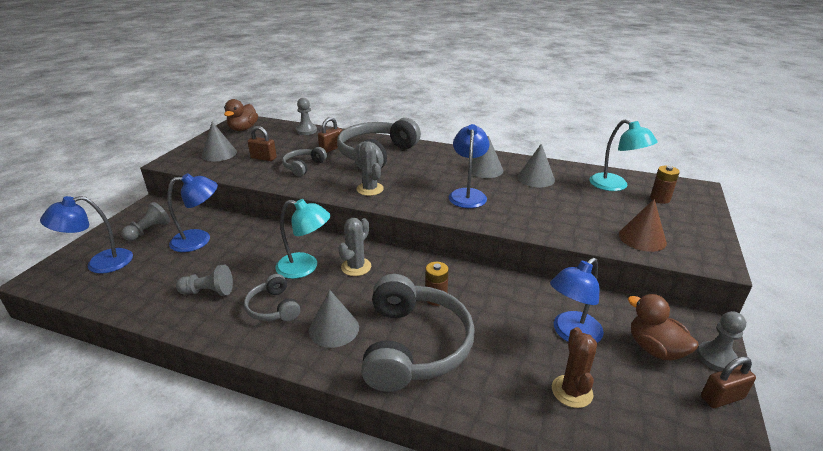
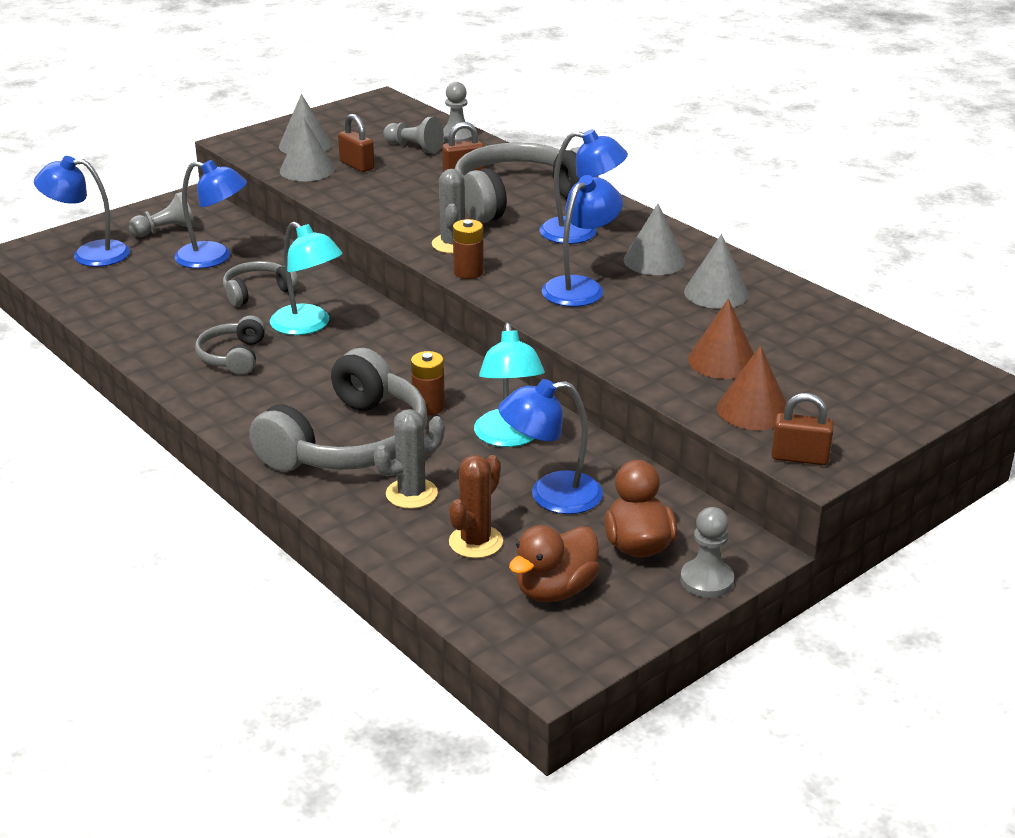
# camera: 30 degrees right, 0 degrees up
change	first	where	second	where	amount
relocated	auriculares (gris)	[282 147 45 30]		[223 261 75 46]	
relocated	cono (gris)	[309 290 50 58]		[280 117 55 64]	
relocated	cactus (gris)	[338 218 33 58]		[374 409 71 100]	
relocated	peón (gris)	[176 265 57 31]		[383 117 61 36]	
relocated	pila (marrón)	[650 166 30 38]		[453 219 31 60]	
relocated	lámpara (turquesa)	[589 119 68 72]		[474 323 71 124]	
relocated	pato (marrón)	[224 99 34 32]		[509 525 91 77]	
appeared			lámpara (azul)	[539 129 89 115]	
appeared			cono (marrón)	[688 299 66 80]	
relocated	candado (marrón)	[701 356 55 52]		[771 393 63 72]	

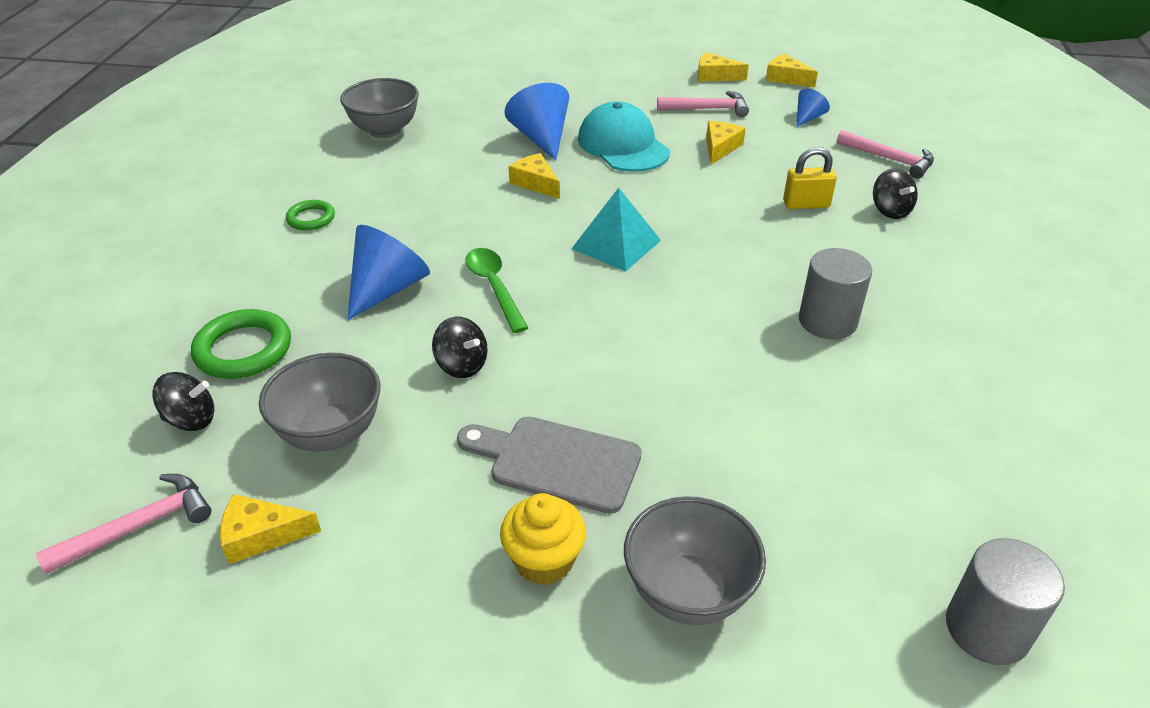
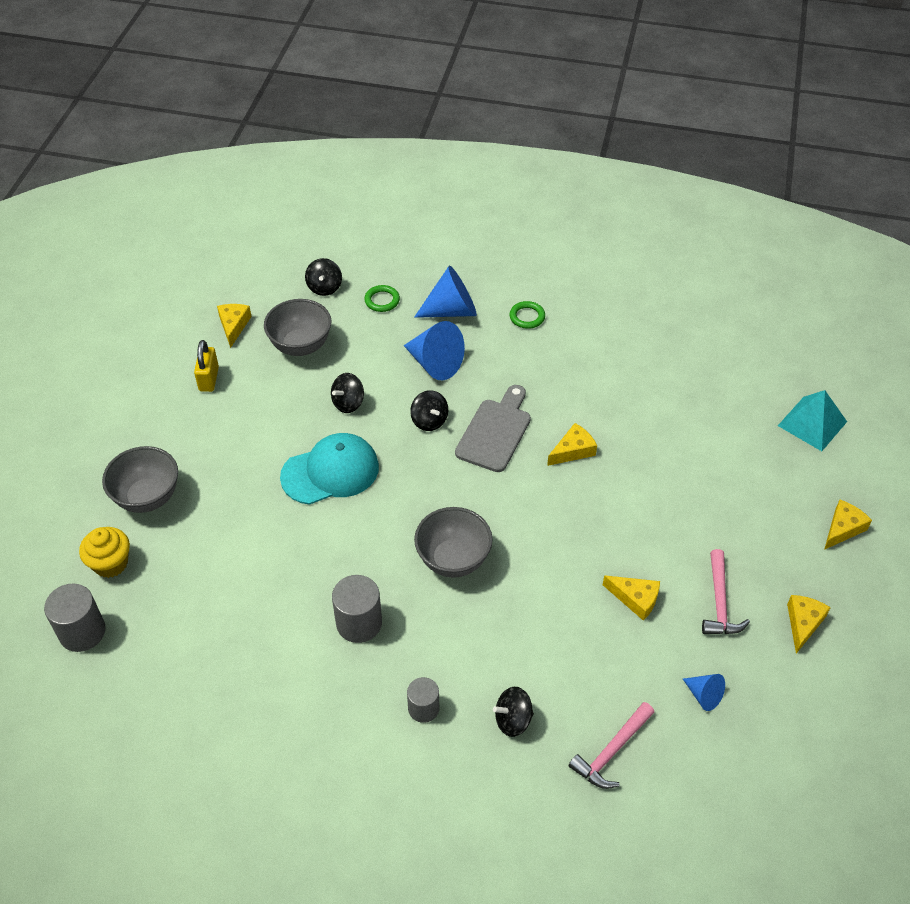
# camera: 95 degrees right, 10 degrees up
change	first	where	second	where	amount
relocated	magdalena (amarillo)	[500 493 86 92]		[79 527 51 51]	
relocated	candado (amarillo)	[783 147 54 62]		[194 340 25 52]	
relocated	gorra (turquesa)	[578 101 92 71]		[280 433 99 72]	
size	anillo (verde)	[191 309 100 70]		[364 285 36 27]	x0.60
appeared			cilindro (gris)	[407 677 32 46]	
exchanged	cuchara (verde)	[465 248 63 85]	peonza (negro)	[410 390 38 41]	
relocated	cono (azul)	[504 83 65 77]		[414 265 63 53]	
relocated	cuenco (gris)	[340 78 79 60]		[414 507 79 71]	
relocated	tabla de cortar (gris)	[457 417 185 97]		[455 385 76 87]	
relocated	pirámide (turquesa)	[572 187 89 85]		[778 390 69 61]	
relocated	queso (amarillo)	[766 54 52 33]		[824 500 48 50]	
missing	martillo (rosa)	[36 474 176 100]			

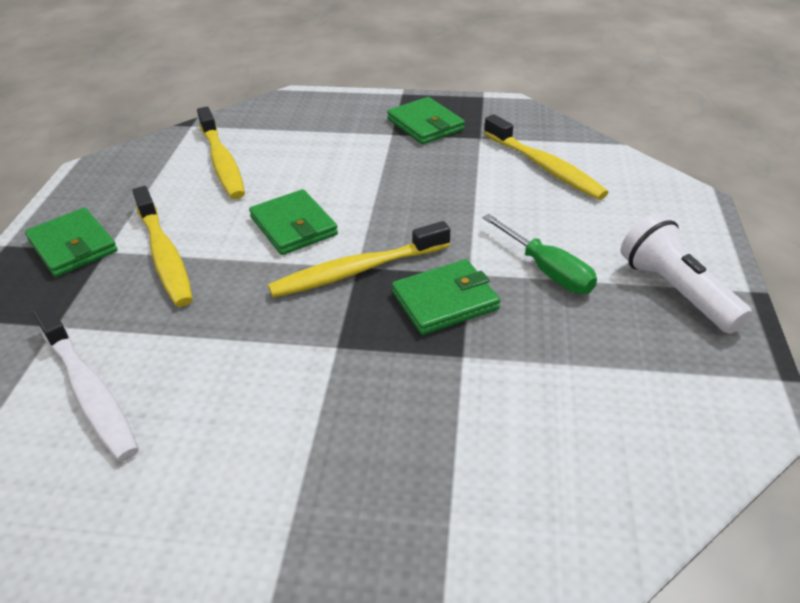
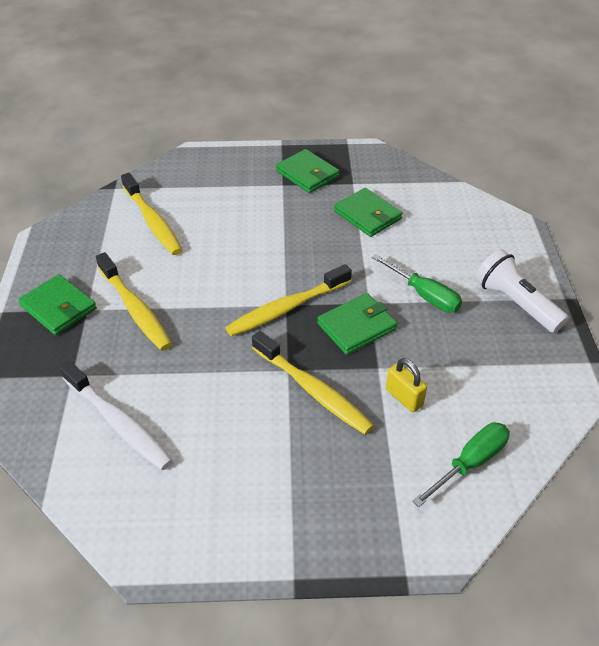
# camera: 10 degrees left, 5 degrees up
change	first	where	second	where	amount
relocated	cepillo de dientes (amarillo)	[484 114 125 86]		[252 331 122 104]	
relocated	cartera (verde)	[249 189 89 66]		[334 188 68 49]	
appeared			candado (amarillo)	[386 358 41 54]	
appeared			destornillador (verde)	[413 423 97 84]	

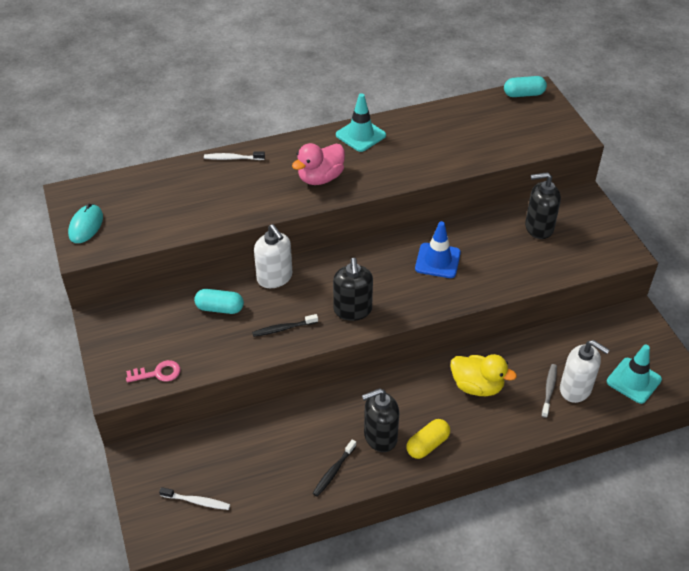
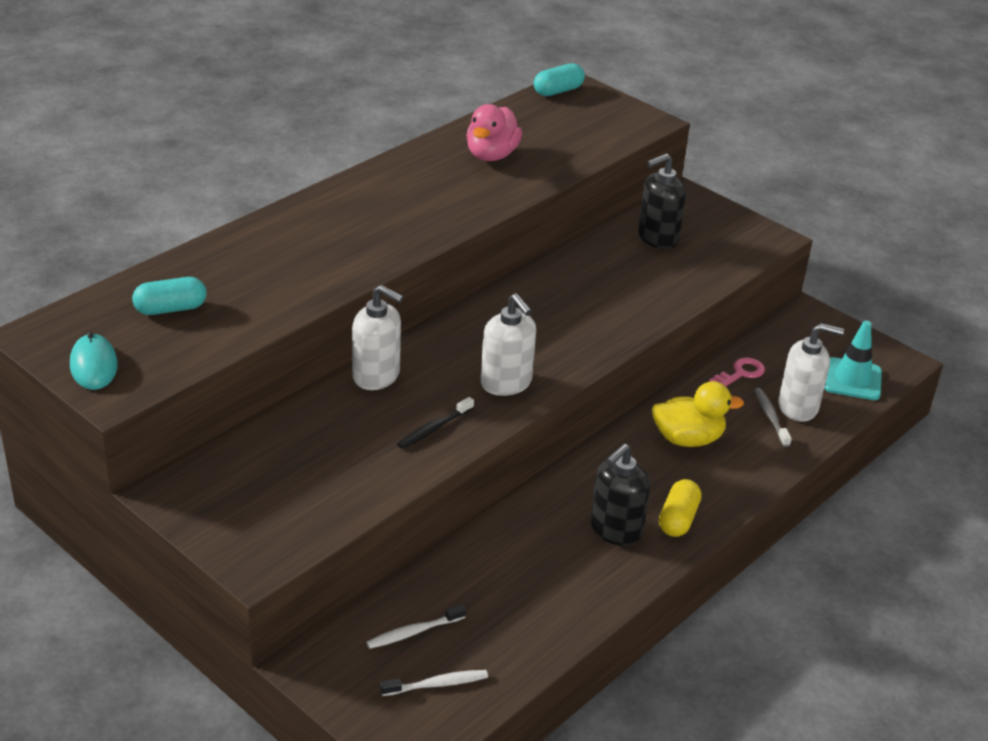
# camera: 30 degrees left, 10 degrees down
change	first	where	second	where	amount
relocated	cápsula (turquesa)	[194 289 50 25]		[132 277 75 38]	
relocated	cepillo de dientes (blanco)	[204 151 61 9]		[366 605 100 44]	
relocated	pato (rosa)	[292 143 53 42]		[466 104 56 57]	
colour	dispensador de jabón (negro)	[333 258 40 63]	dispensador de jabón (blanco)	[481 293 55 103]	
relocated	llave (rosa)	[126 360 54 23]		[709 358 56 28]	
missing	cepillo de dientes (negro)	[313 440 43 57]			
missing	cono de tráfico (turquesa)	[336 93 50 59]			
missing	cono de tráfico (azul)	[415 221 46 57]			

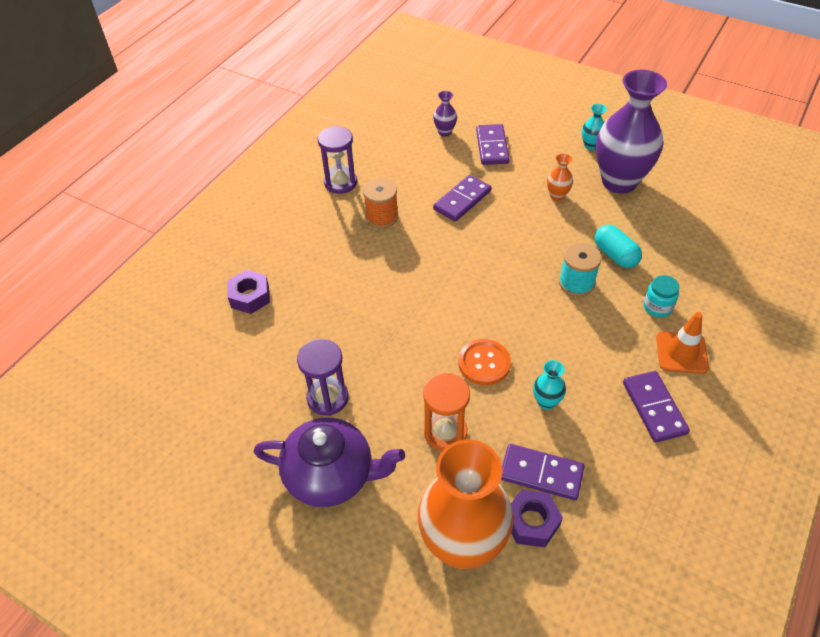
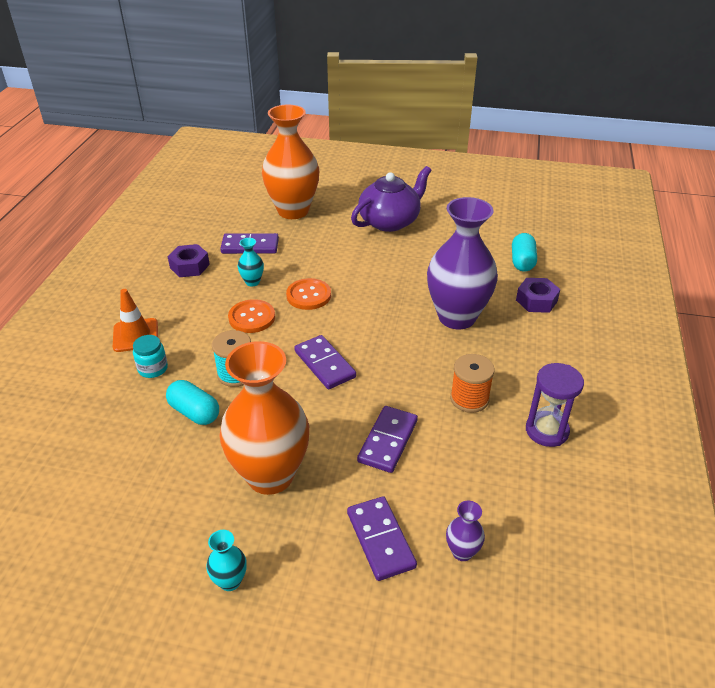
# camera: 160 degrees right, 10 degrees down
change	first	where	second	where	amount
relocated	tuerca (morado)	[511 490 52 57]		[167 244 43 33]	
size	florero (naranja)	[547 153 26 48]		[220 341 89 154]	x2.46
appeared			botón (naranja)	[228 299 47 34]	
relocated	ficha de dominó (morado)	[623 371 67 71]		[294 335 62 54]	
spun	tetera (morado)	[254 418 151 89]		[351 166 81 66]	150 degrees clockwise
relocated	florero (morado)	[596 70 71 124]		[427 197 71 132]	
appeared			cápsula (turquesa)	[512 233 25 39]	
missing	reloj de arena (morado)	[297 339 52 77]			
missing	reloj de arena (naranja)	[423 373 47 78]			

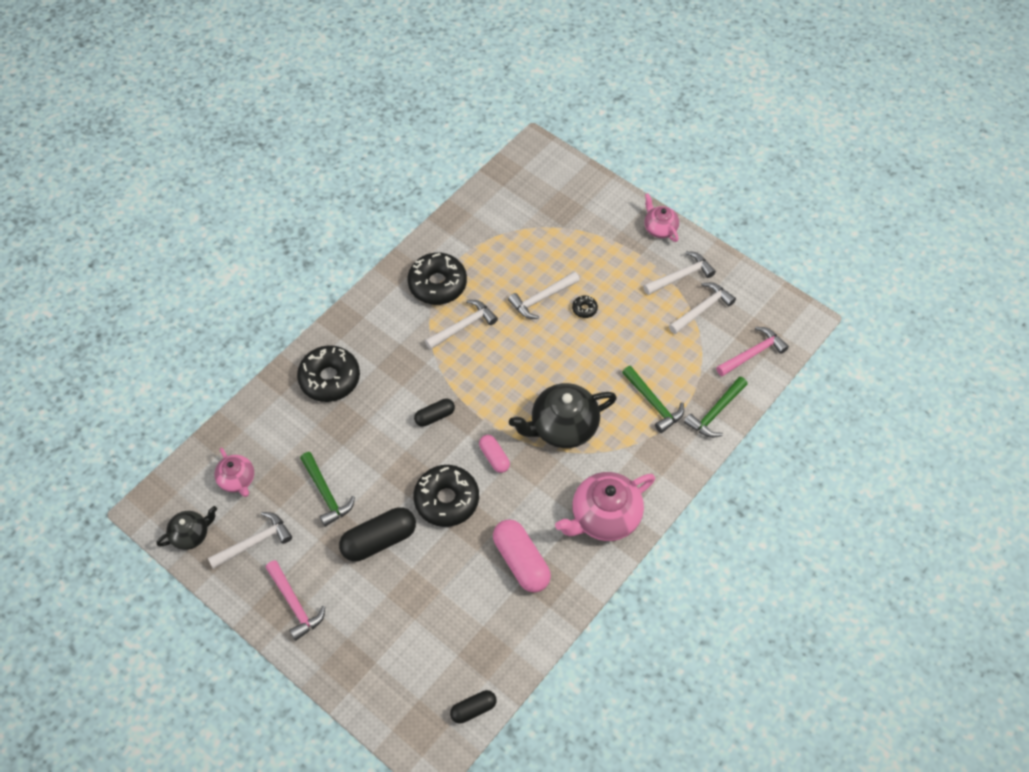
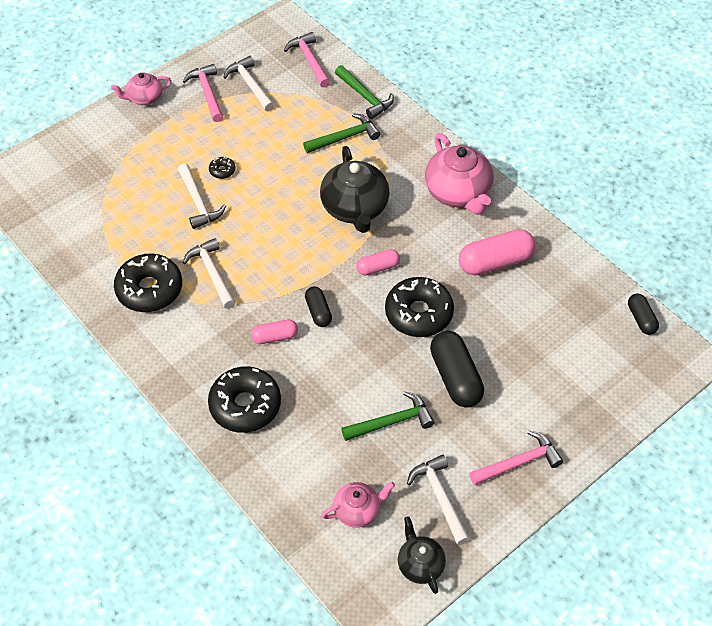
# camera: 80 degrees left, 5 degrees down
change	first	where	second	where	amount
colour	martillo (blanco)	[643 251 73 44]	martillo (rosa)	[182 64 41 58]	
appeared			cápsula (rosa)	[251 320 47 24]	

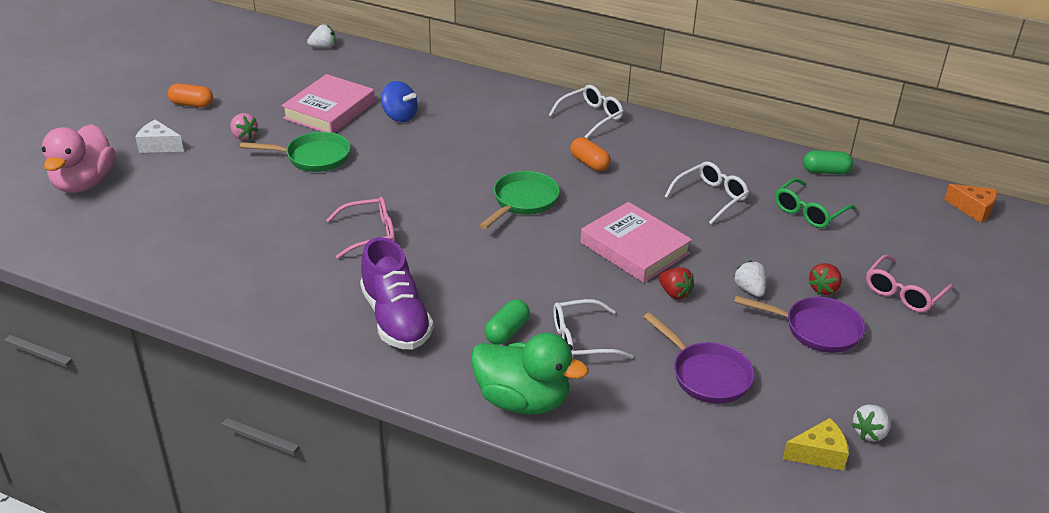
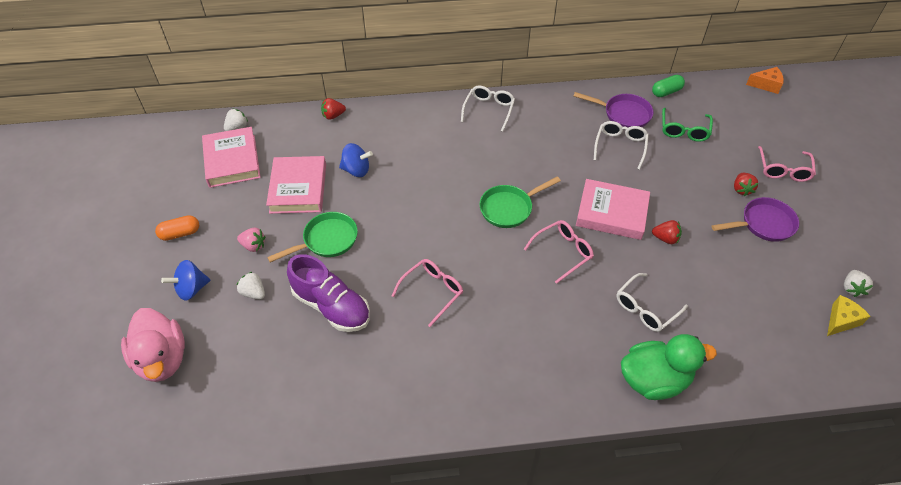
# camera: 30 degrees left, 15 degrees up
change	first	where	second	where	amount
exchanged	queso (blanco)	[136 120 48 33]	peonza (azul)	[161 260 49 41]	
appeared			libro (rosa)	[202 127 59 61]	
relocated	fresa (blanco)	[734 261 32 36]		[237 272 28 27]	
relocated	zapato (morado)	[360 237 74 112]		[287 254 83 78]	
appeared			fresa (rojo)	[321 98 25 22]	
spun	sartén (verde)	[480 171 80 58]		[480 176 81 52]	120 degrees counterclockwise
appeared			gafas (rosa)	[524 220 70 64]	
relocated	sartén (morado)	[644 312 111 92]		[574 92 80 36]	
missing	cápsula (verde)	[484 299 46 46]			
missing	cápsula (naranja)	[570 137 41 34]			

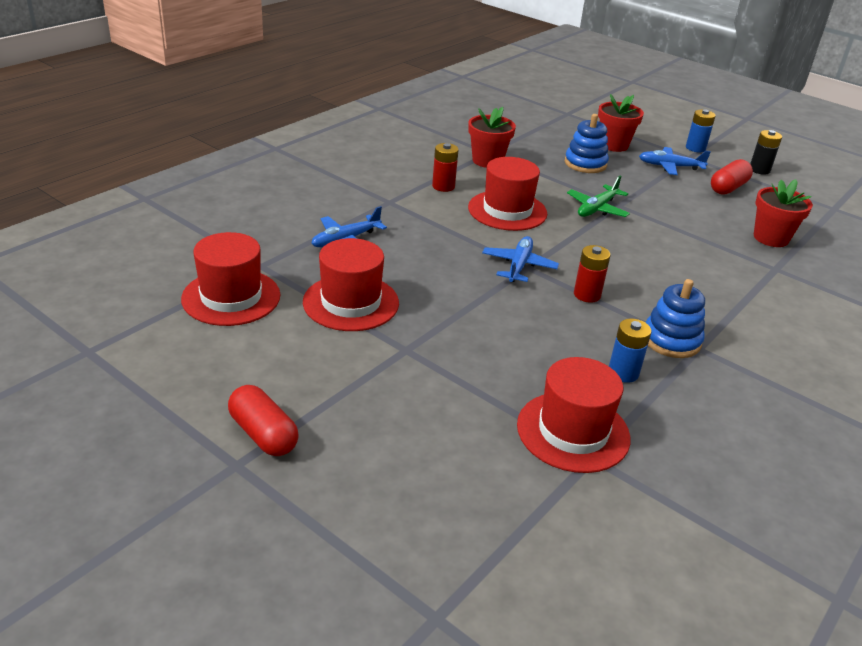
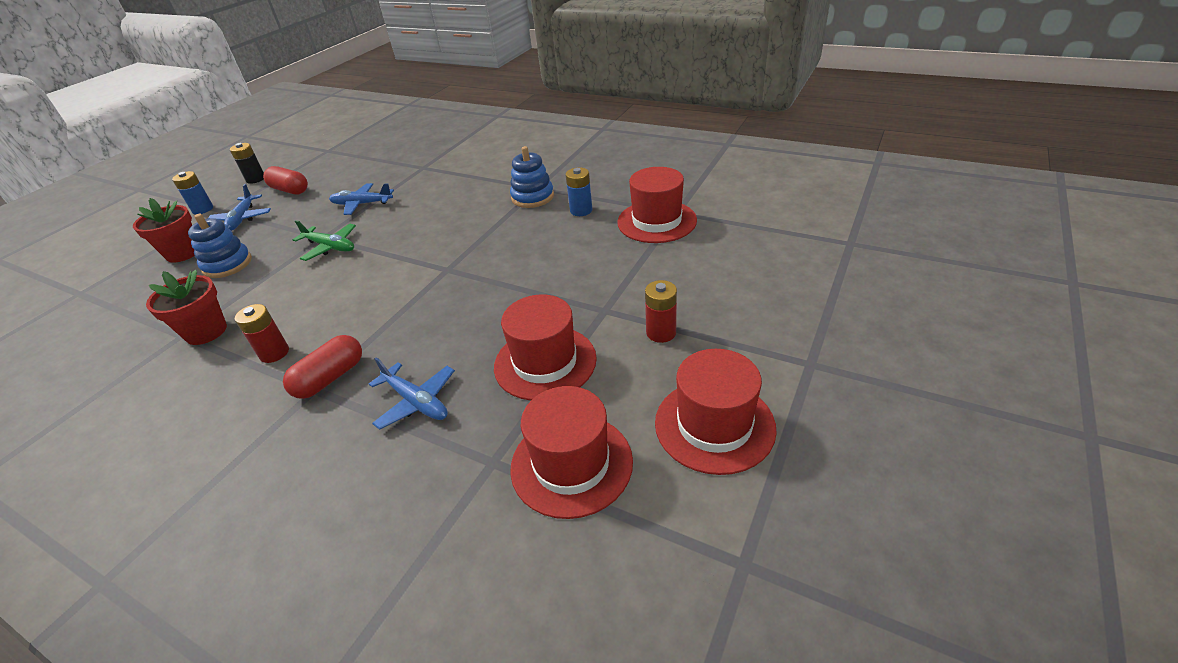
# camera: 95 degrees left, 5 degrees up
change	first	where	second	where	amount
relocated	cápsula (rojo)	[228 385 71 71]		[283 335 79 64]	
relocated	avión (azul)	[482 236 77 46]		[329 183 65 32]	
relocated	pila (rojo)	[574 245 37 58]		[645 280 32 63]	
relocated	sombrero (rojo)	[468 157 79 74]		[655 349 122 126]	
missing	maceta (rojo)	[754 179 59 68]			

